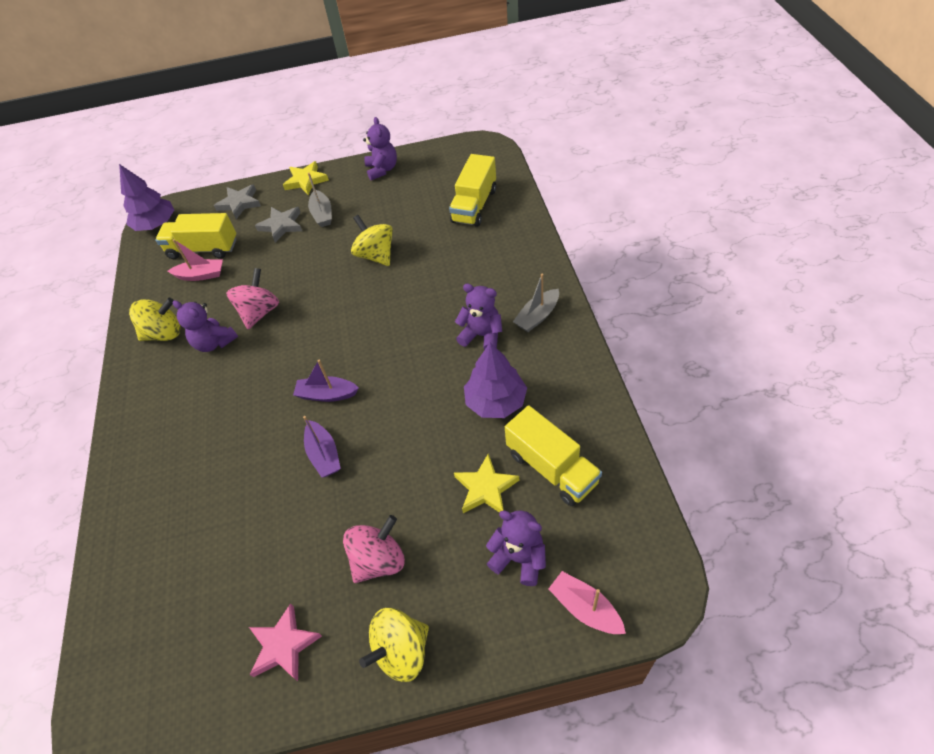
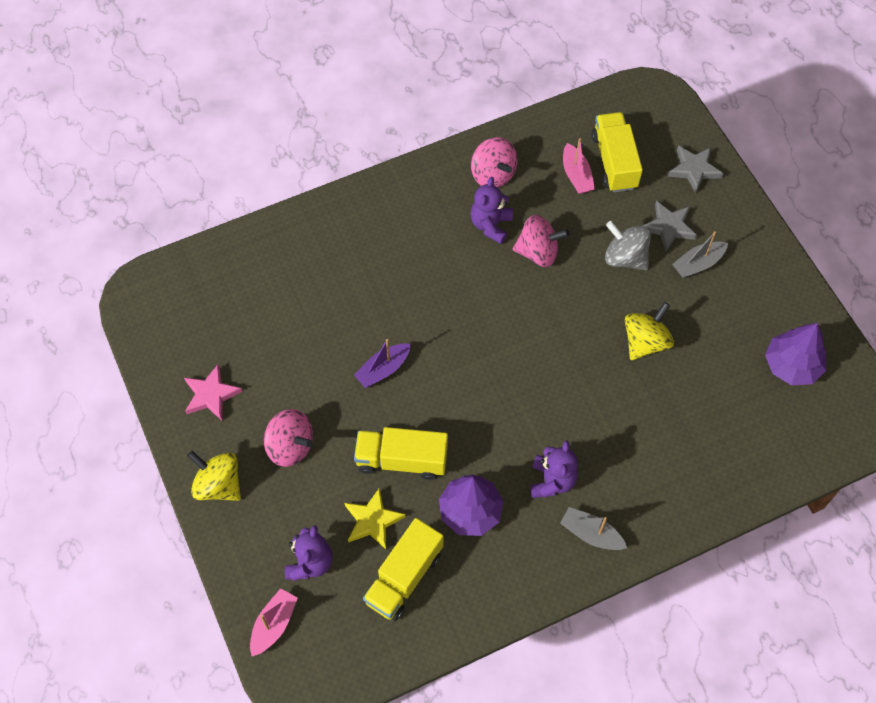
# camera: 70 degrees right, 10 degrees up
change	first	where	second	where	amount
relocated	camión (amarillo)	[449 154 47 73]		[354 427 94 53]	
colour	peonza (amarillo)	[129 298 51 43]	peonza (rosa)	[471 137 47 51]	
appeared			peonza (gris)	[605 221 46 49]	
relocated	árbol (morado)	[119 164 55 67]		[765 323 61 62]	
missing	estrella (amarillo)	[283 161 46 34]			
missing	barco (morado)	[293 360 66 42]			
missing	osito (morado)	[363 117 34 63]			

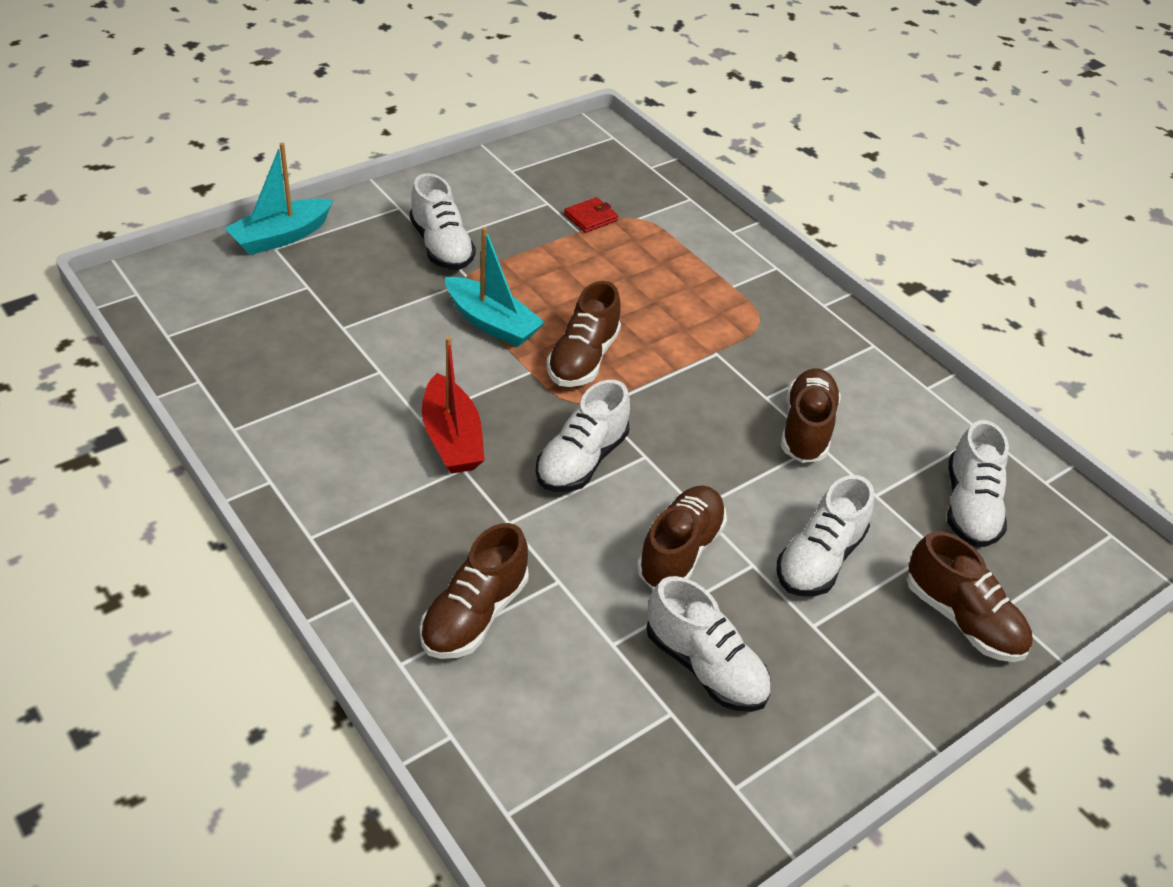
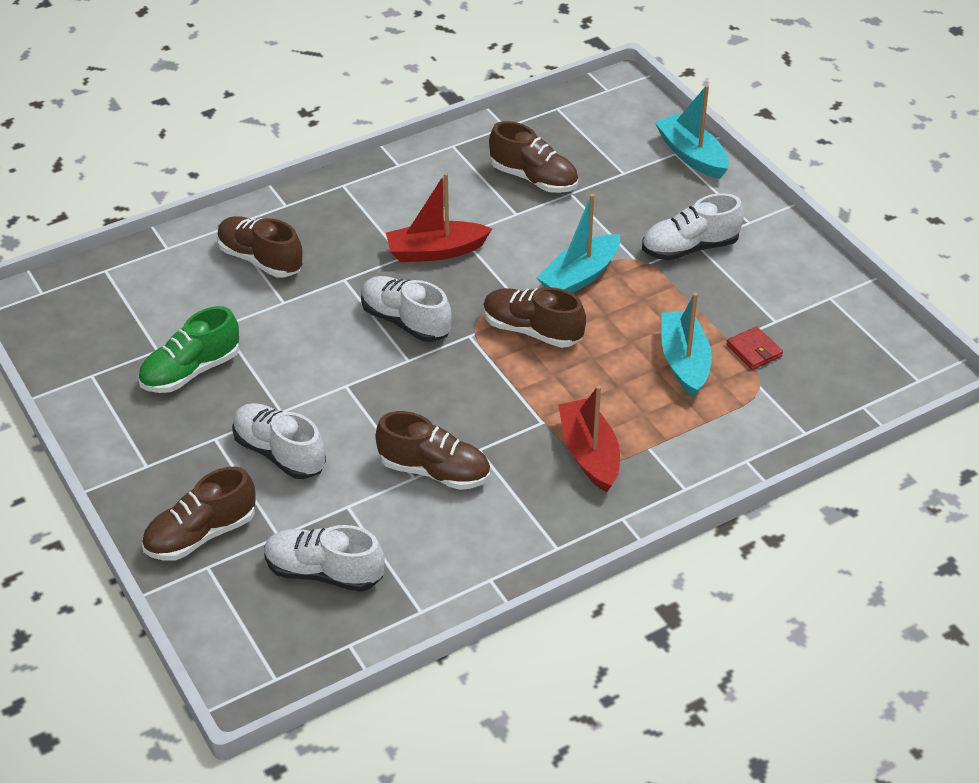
# camera: 100 degrees right, 0 degrees up
change	first	where	second	where	amount
colour	zapato (blanco)	[646 576 125 136]	zapato (verde)	[138 306 101 87]	
relocated	zapato (marrón)	[637 486 90 104]		[489 121 89 72]	
appeared			barco (rojo)	[558 385 62 107]	
appeared			barco (turquesa)	[661 293 51 105]	

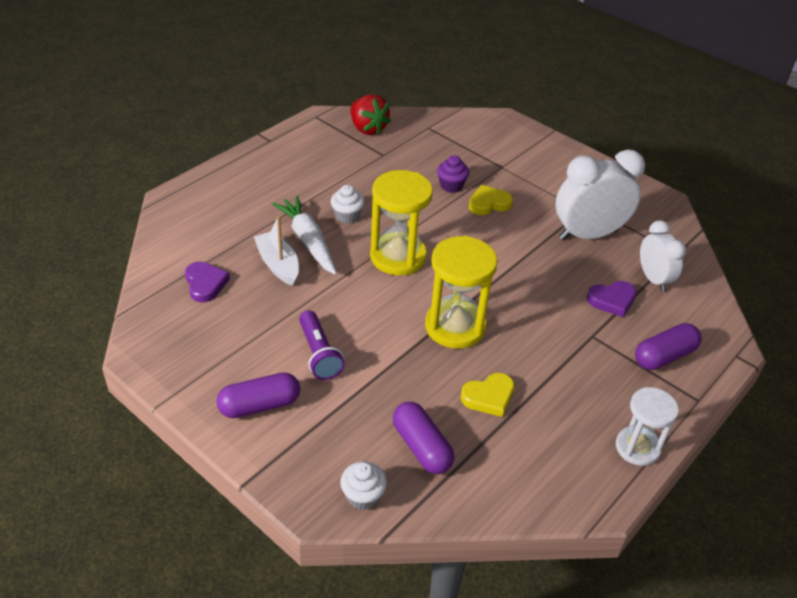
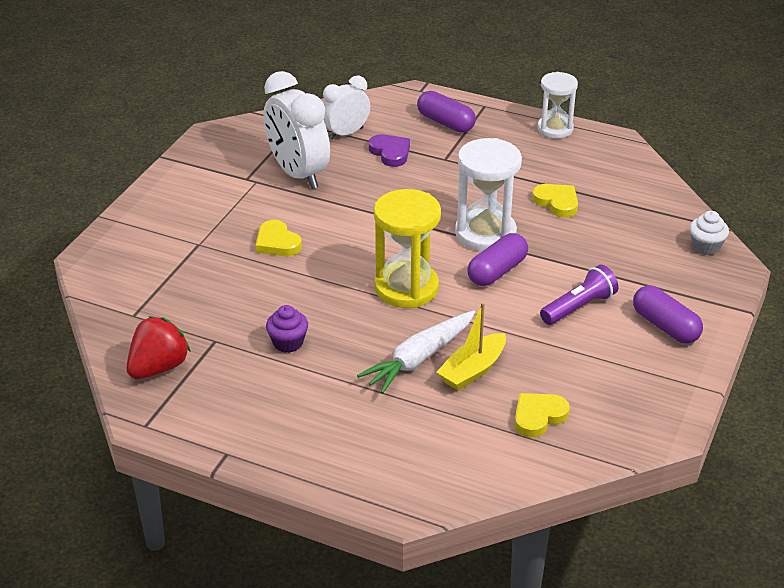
# camera: 105 degrees left, 5 degrees down
change	first	where	second	where	amount
relocated	magdalena (morado)	[437 155 32 38]		[266 305 42 48]	
colour	barco (blanco)	[254 216 45 70]	barco (amarillo)	[436 302 70 89]	
colour	reloj de arena (amarillo)	[425 236 73 113]	reloj de arena (blanco)	[455 138 67 113]	
relocated	cápsula (morado)	[393 402 61 72]		[467 233 61 53]	
colour	corazón (morado)	[185 262 45 40]	corazón (amarillo)	[515 393 55 45]	
missing	magdalena (blanco)	[331 185 34 38]			

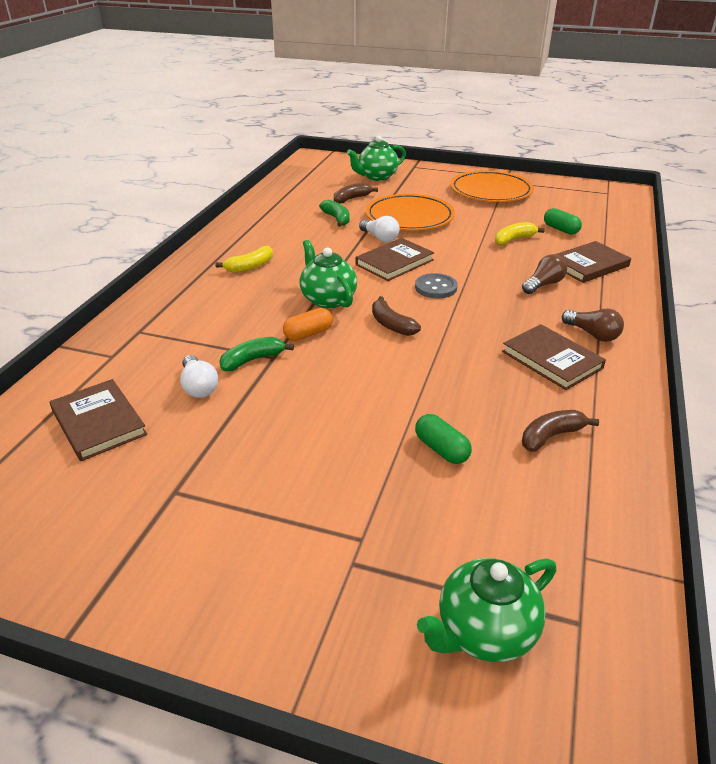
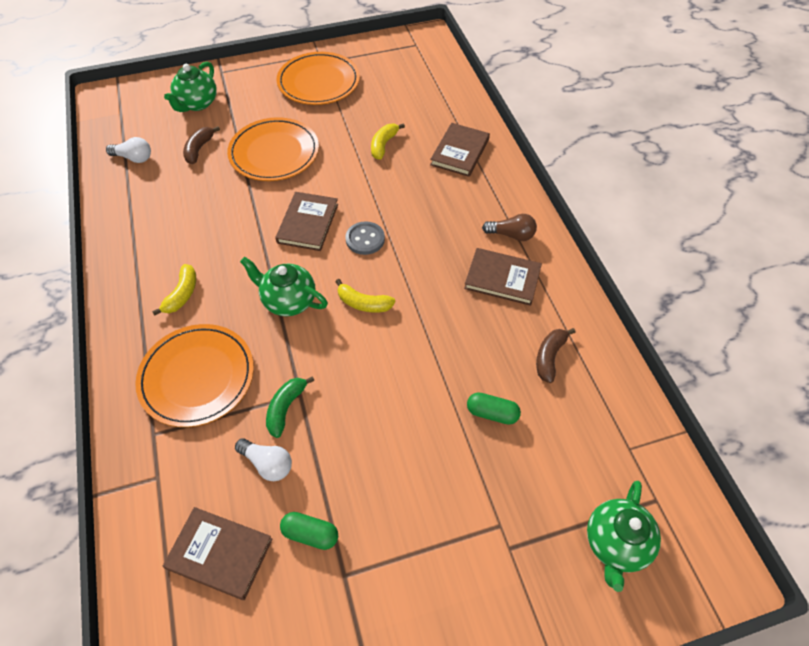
# camera: 35 degrees left, 20 degrees up
change	first	where	second	where	amount
relocated	bombilla (blanco)	[359 216 41 26]		[106 137 45 26]	
appeared			plato (naranja)	[135 324 119 103]	
relocated	cápsula (verde)	[544 208 38 27]		[280 512 58 38]	
colour	plátano (marrón)	[372 296 49 40]	plátano (amarillo)	[335 279 60 34]	
missing	cápsula (naranja)	[283 308 50 33]			
missing	plátano (verde)	[319 200 31 27]			
missing	bombilla (marrón)	[522 254 45 40]			

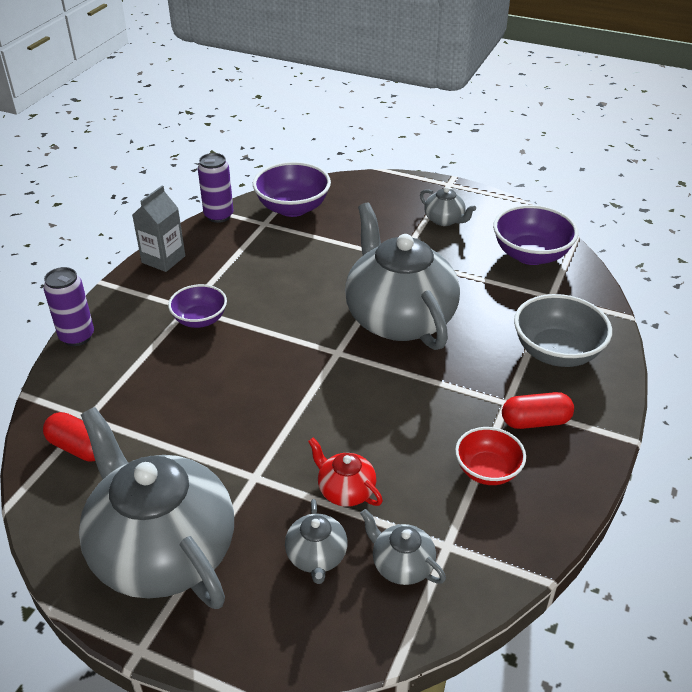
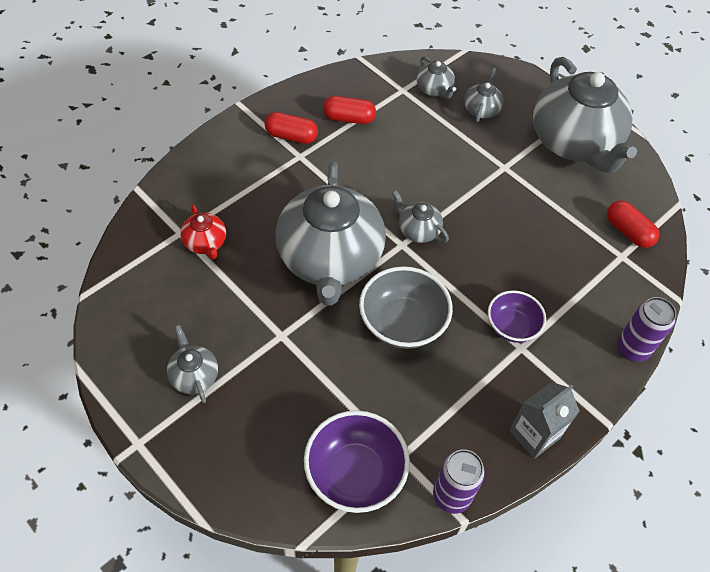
# camera: 160 degrees left, 15 degrees up
change	first	where	second	where	amount
relocated	tetera (rojo)	[308 438 75 69]		[180 204 46 55]	
exchanged	cuenco (rojo)	[455 427 71 58]	cápsula (rojo)	[323 96 53 28]	
relocated	cuenco (gris)	[514 294 98 73]		[359 266 94 83]	
appeared			tetera (gris)	[392 190 57 53]	
missing	cuenco (morado)	[493 205 86 60]			

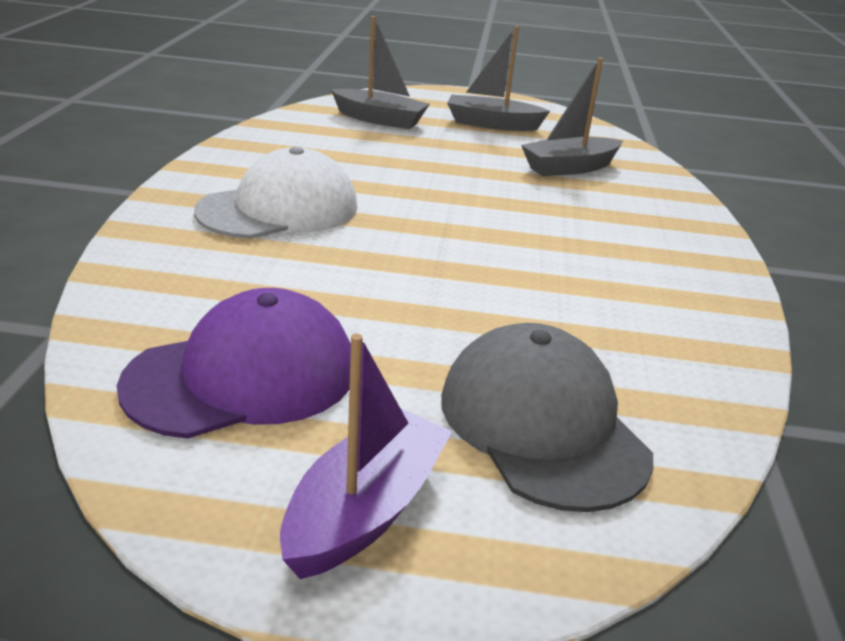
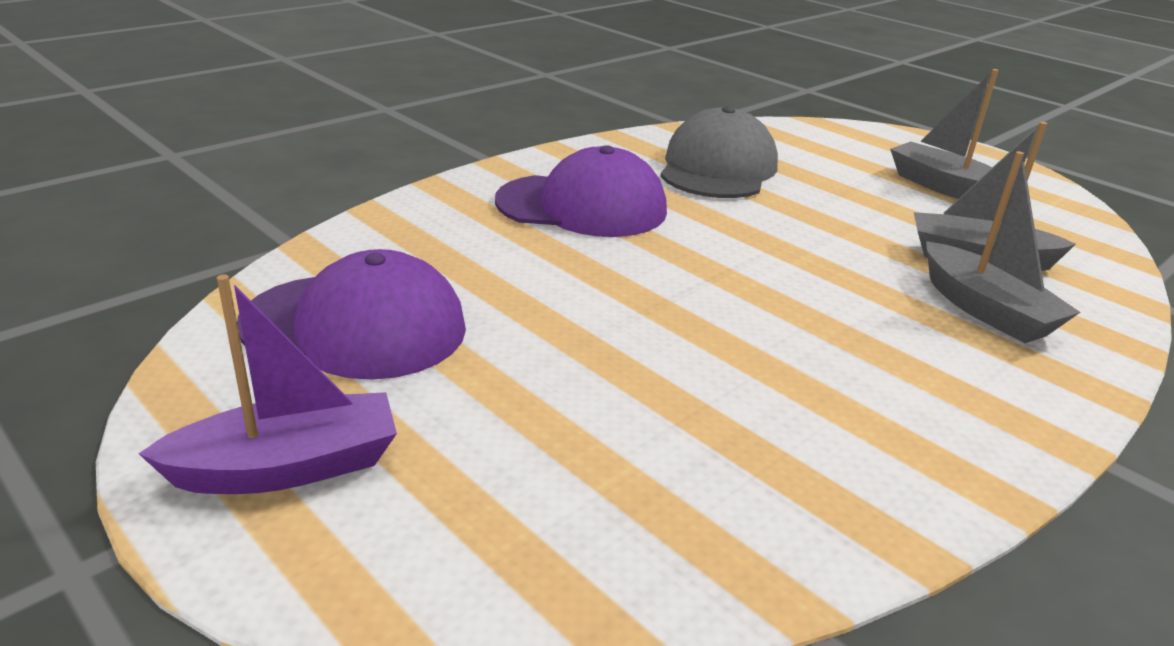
# camera: 40 degrees right, 0 degrees up
change	first	where	second	where	amount
colour	gorra (blanco)	[194 146 163 93]	gorra (morado)	[495 145 172 92]	
relocated	gorra (gris)	[441 323 212 189]		[660 106 118 92]	
relocated	barco (gris)	[331 16 99 113]		[926 151 155 192]	

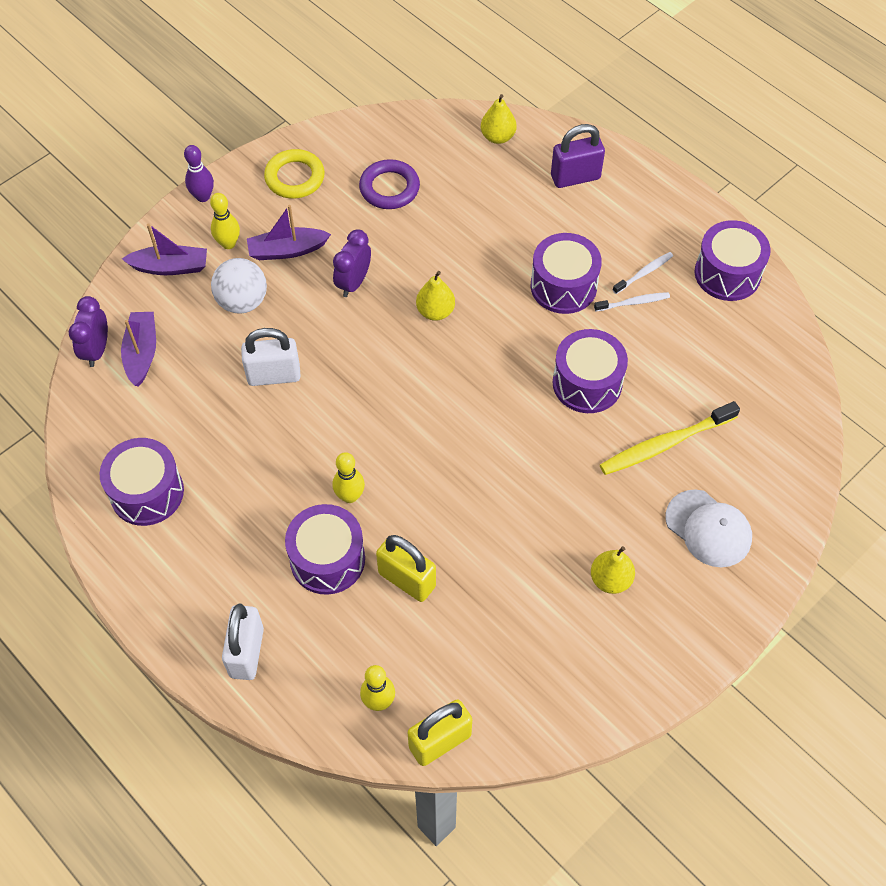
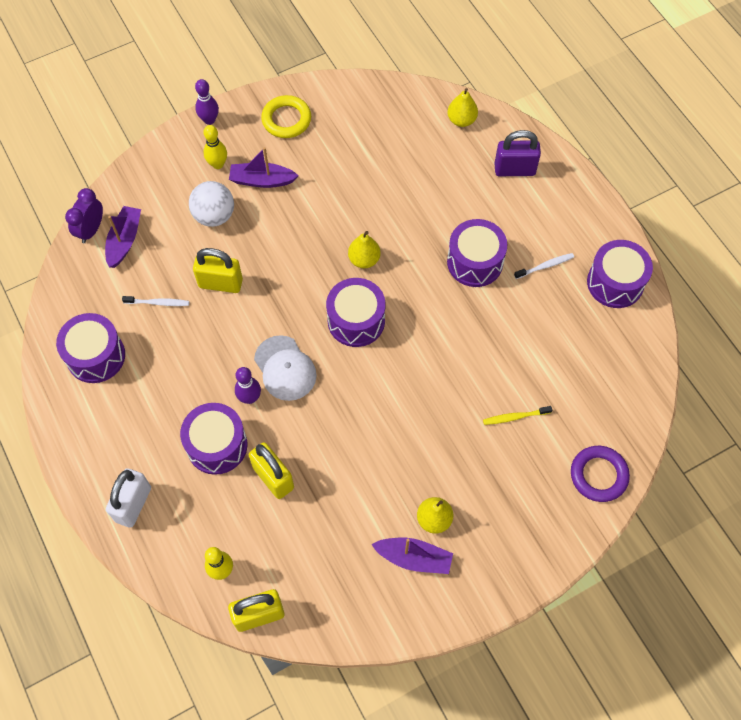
# camera: 15 degrees right, 5 degrees up
change	first	where	second	where	amount
relocated	cepillo de dientes (blanco)	[594 292 76 19]		[122 296 67 10]	
colour	candado (blanco)	[241 328 59 58]	candado (amarillo)	[193 248 50 45]	
colour	bolo (amarillo)	[332 452 33 51]	bolo (morado)	[235 367 26 37]	
relocated	gorra (blanco)	[665 489 87 78]		[254 335 63 66]	
relocated	tambor (morado)	[553 329 75 84]		[326 278 59 69]	
relocated	barco (morado)	[122 223 85 52]		[371 538 82 36]	
size	cepillo de dientes (amarillo)	[600 401 140 74]		[483 406 69 19]	x0.54
relocated	anillo (morado)	[359 159 61 50]		[571 446 59 56]	
missing	despertador (morado)	[333 229 38 68]			

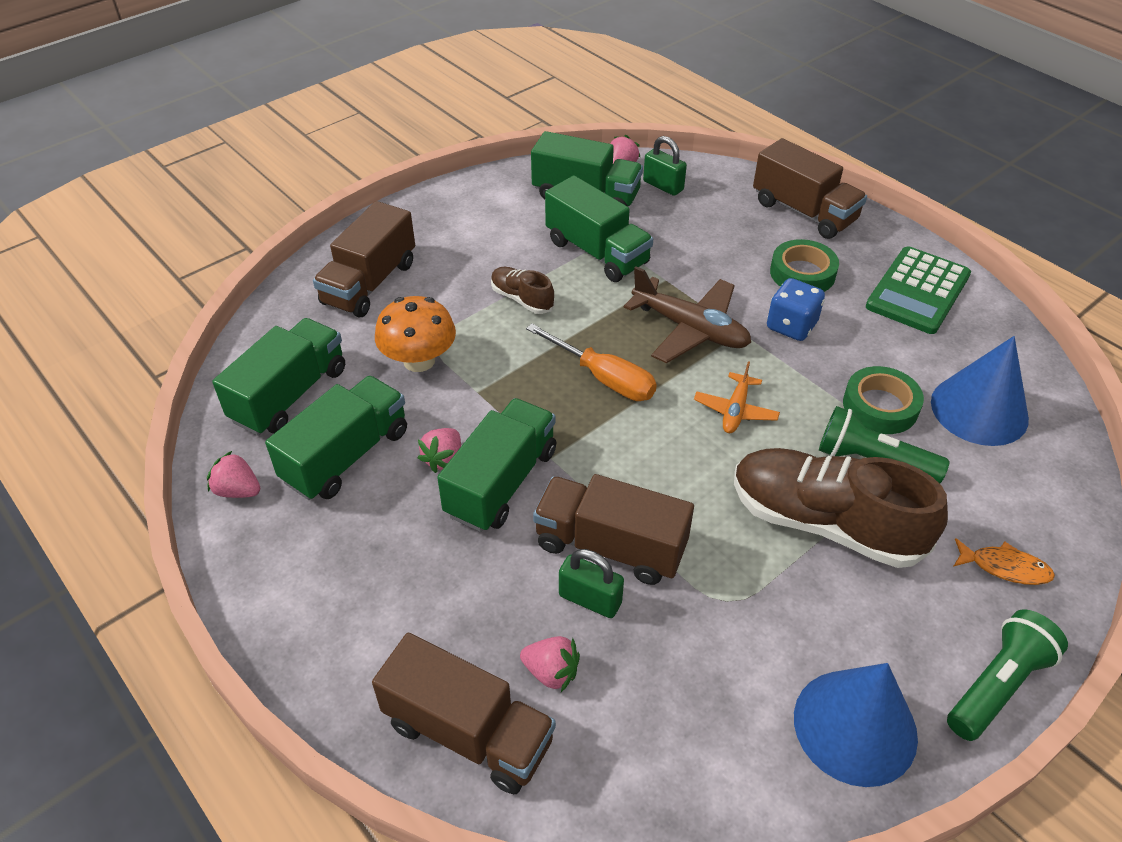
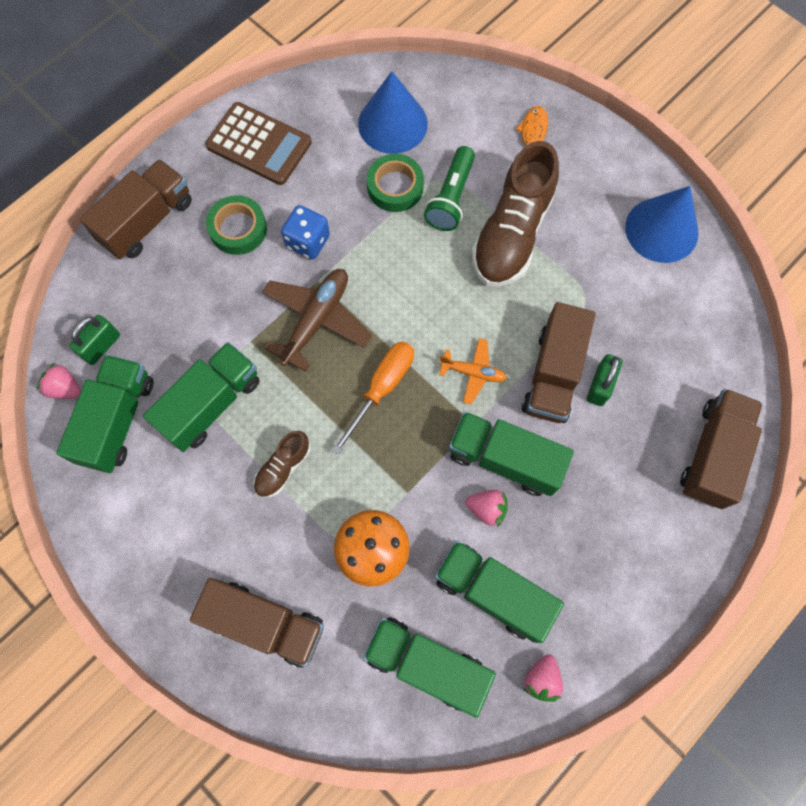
# camera: 95 degrees left, 25 degrees up
change	first	where	second	where	amount
colour	calculadora (verde)	[866 246 105 88]	calculadora (marrón)	[206 102 106 83]	
relocated	avión (naranja)	[694 361 86 72]		[439 338 68 67]	
missing	fresa (rosa)	[520 636 60 56]			
missing	lámpara de mano (verde)	[947 609 121 132]			

